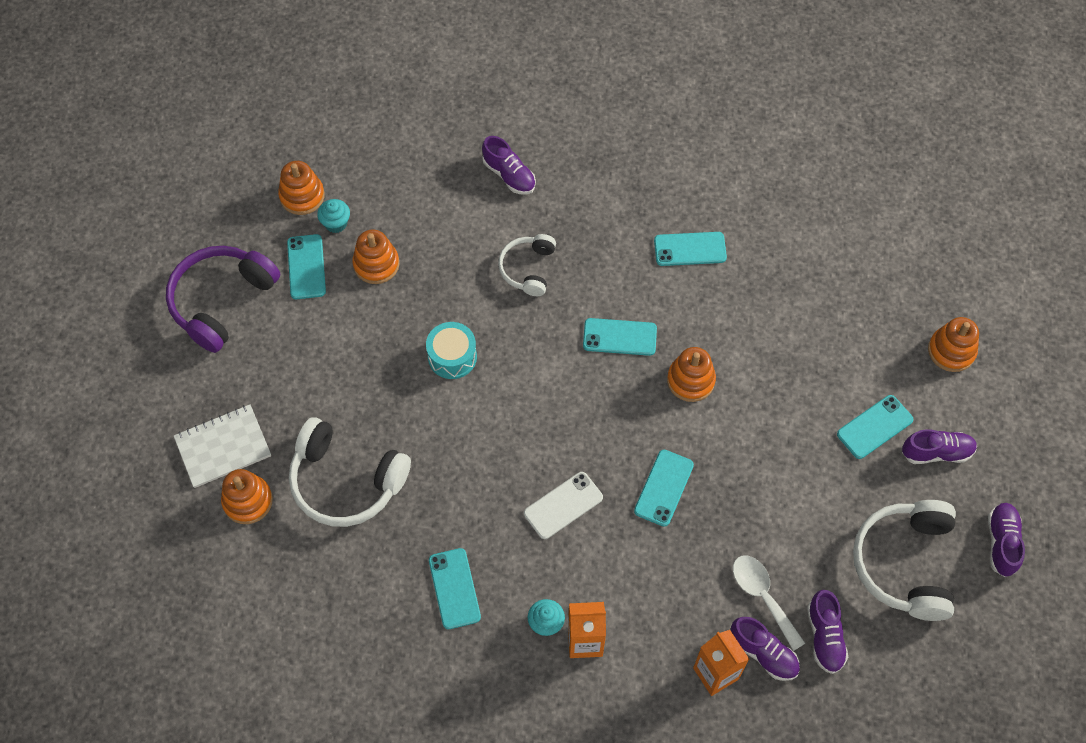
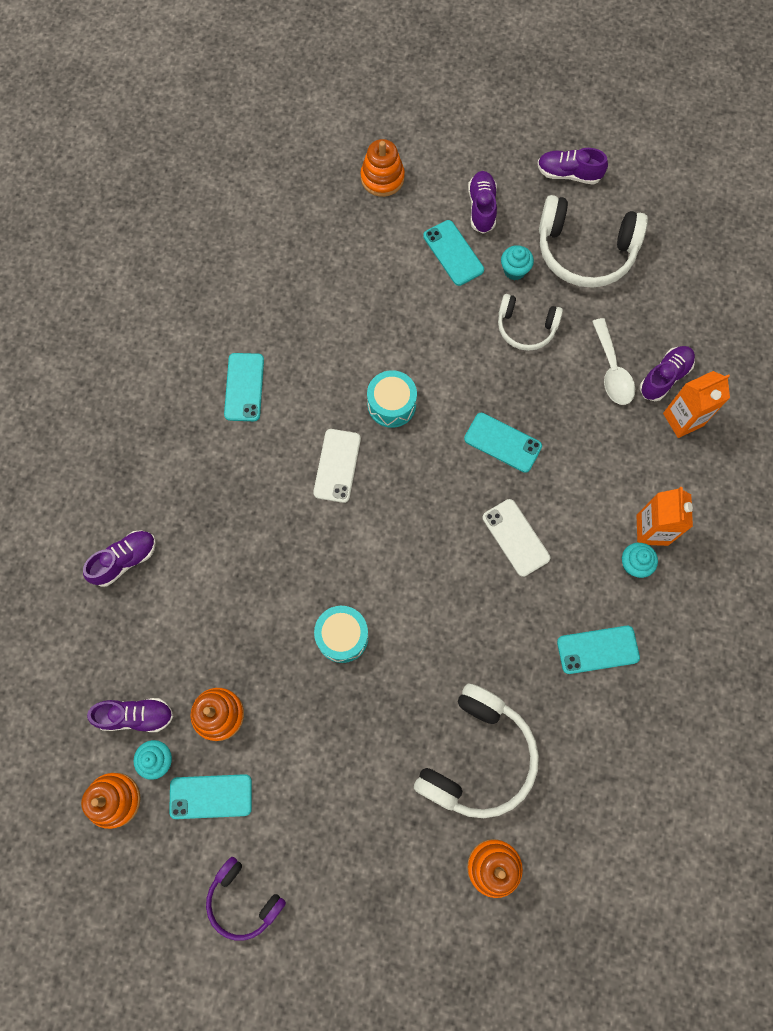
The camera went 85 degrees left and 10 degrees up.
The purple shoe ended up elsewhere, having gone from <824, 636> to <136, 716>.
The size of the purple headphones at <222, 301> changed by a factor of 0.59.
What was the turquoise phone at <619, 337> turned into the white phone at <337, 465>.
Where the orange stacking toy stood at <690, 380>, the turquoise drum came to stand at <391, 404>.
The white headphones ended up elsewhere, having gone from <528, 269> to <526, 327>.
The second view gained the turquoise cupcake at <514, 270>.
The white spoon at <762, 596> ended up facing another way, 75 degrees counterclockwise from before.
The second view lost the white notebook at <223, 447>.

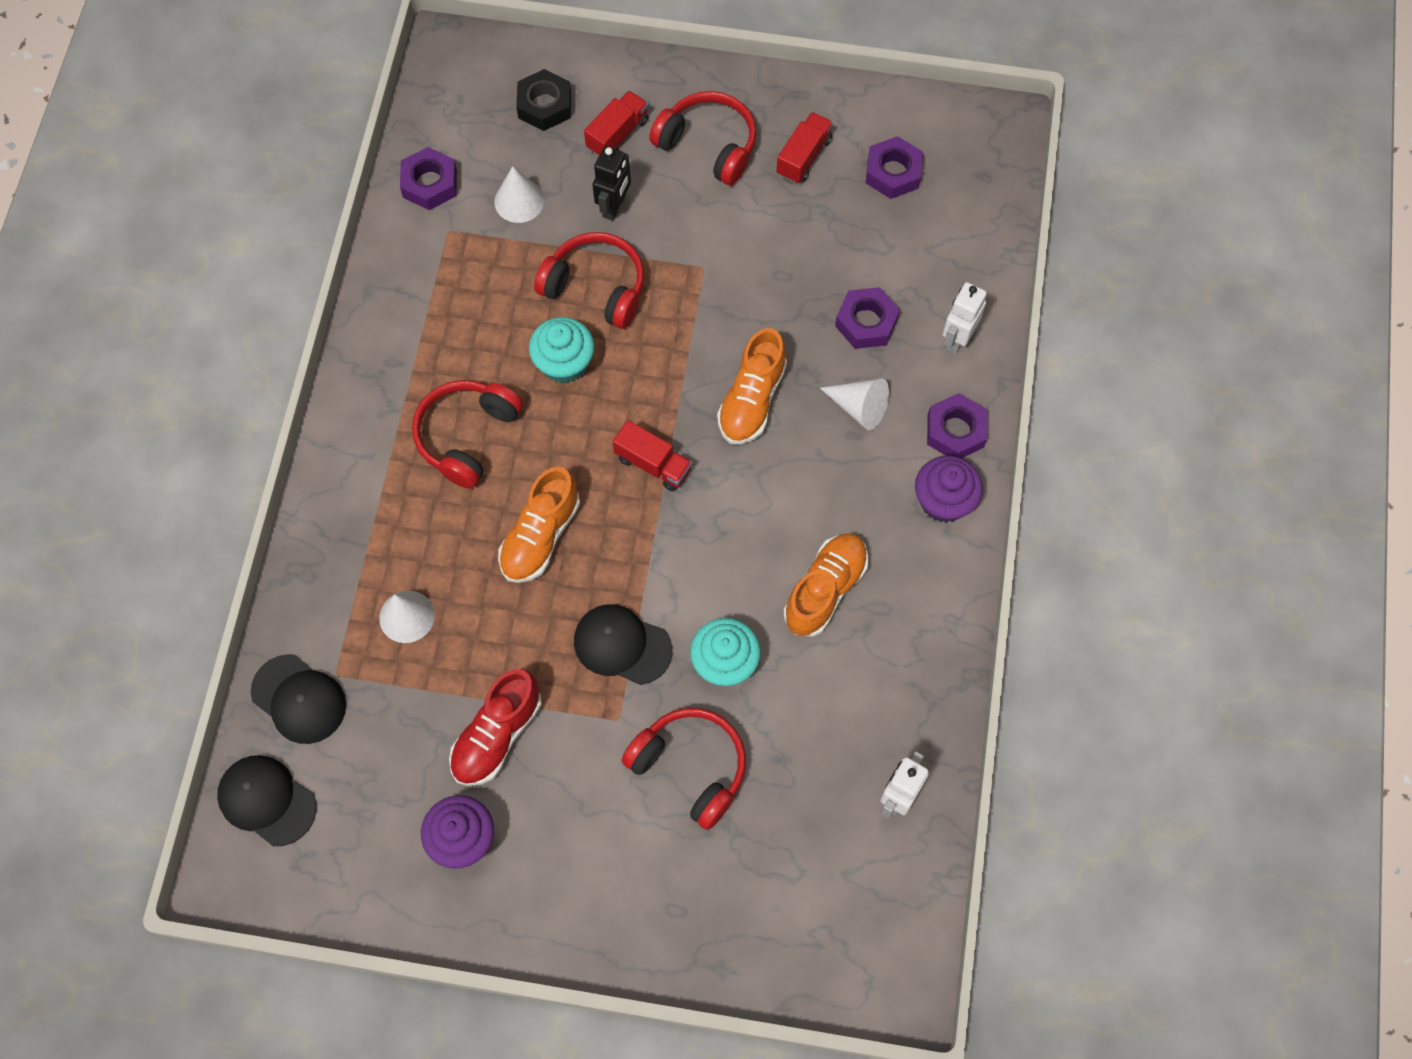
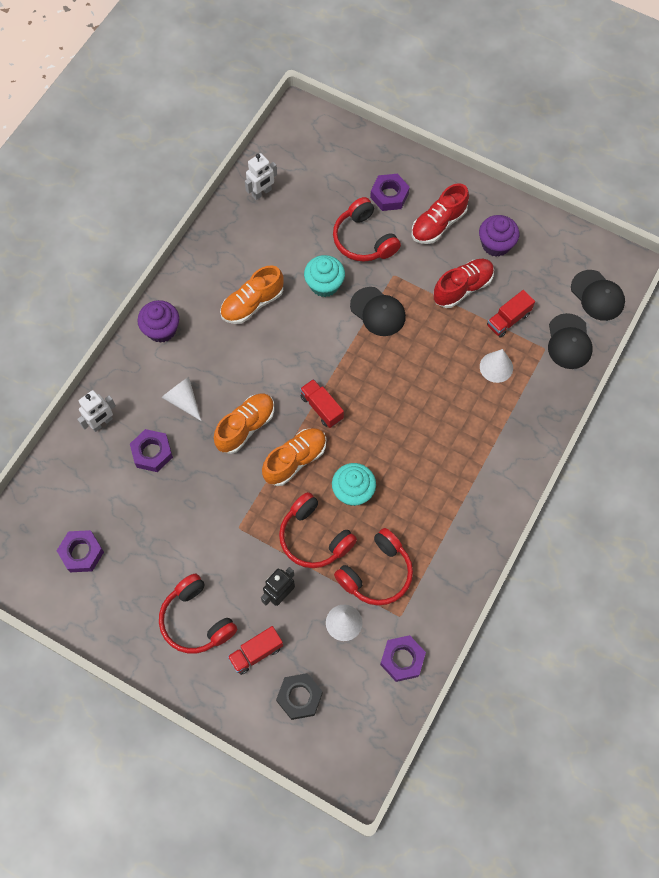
The camera went 160 degrees left and 0 degrees up.
The orange shoe ended up elsewhere, having gone from <540, 536> to <295, 460>.
The red headphones ended up elsewhere, having gone from <467, 436> to <376, 573>.
The purple nut ended up elsewhere, having gone from <955, 431> to <389, 195>.
The second view gained the red shoe at <438, 224>.
The red truck ended up elsewhere, having gone from <803, 157> to <508, 320>.
The black cap at <299, 699> ended up facing another way, 150 degrees counterclockwise from before.

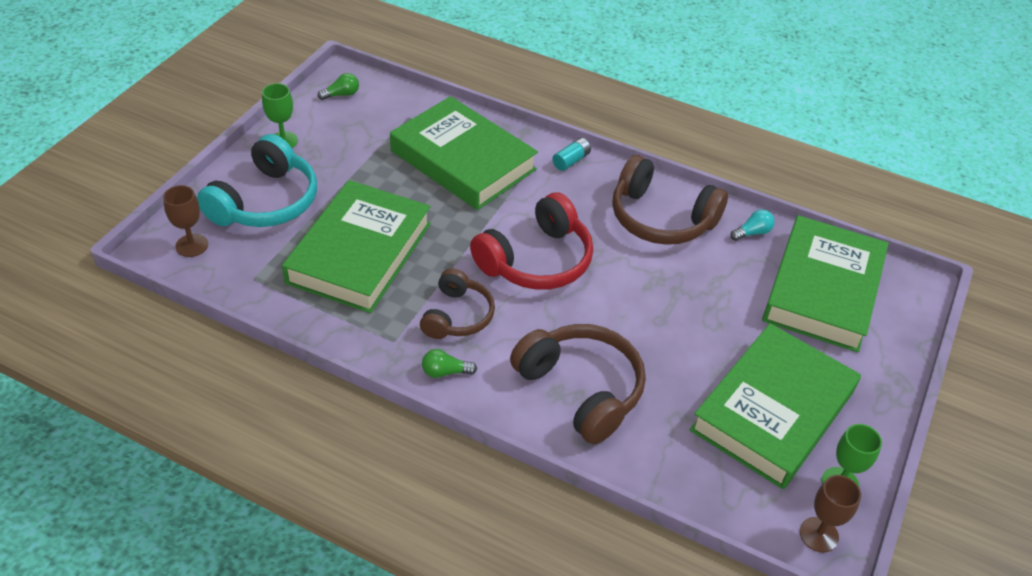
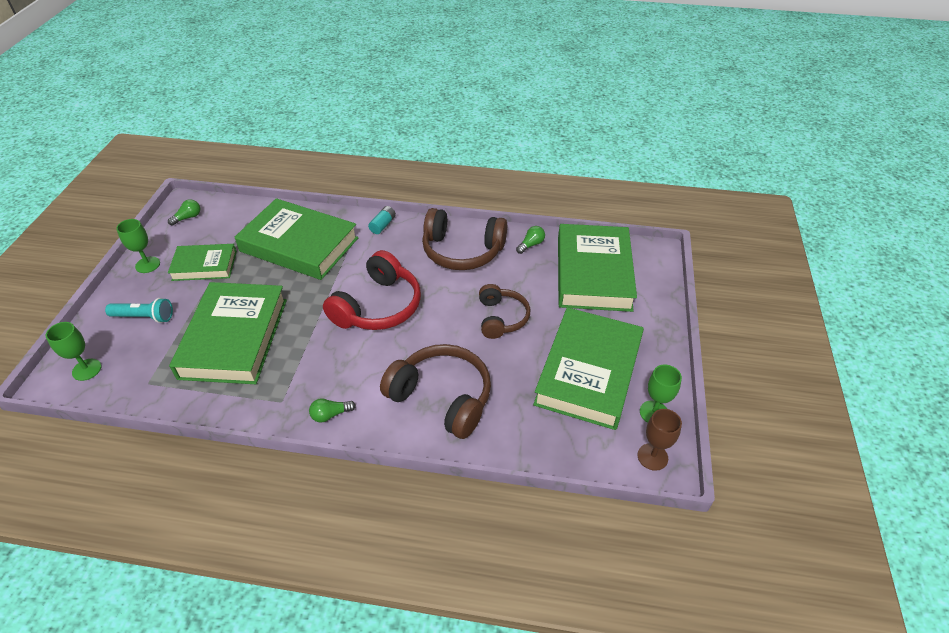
The camera went 15 degrees left and 0 degrees up.
What was the brown goblet at <192, 245> turned into the green goblet at <87, 369>.
Where the turquoise headphones stood at <266, 202>, the turquoise flashlight came to stand at <144, 317>.
The second view gained the green book at <204, 266>.
The brown headphones ended up elsewhere, having gone from <457, 316> to <501, 318>.
What was the turquoise light bulb at <752, 232> turned into the green light bulb at <531, 245>.

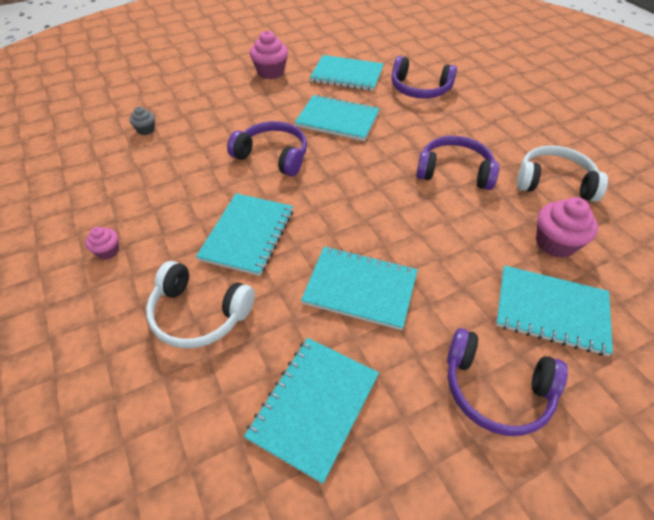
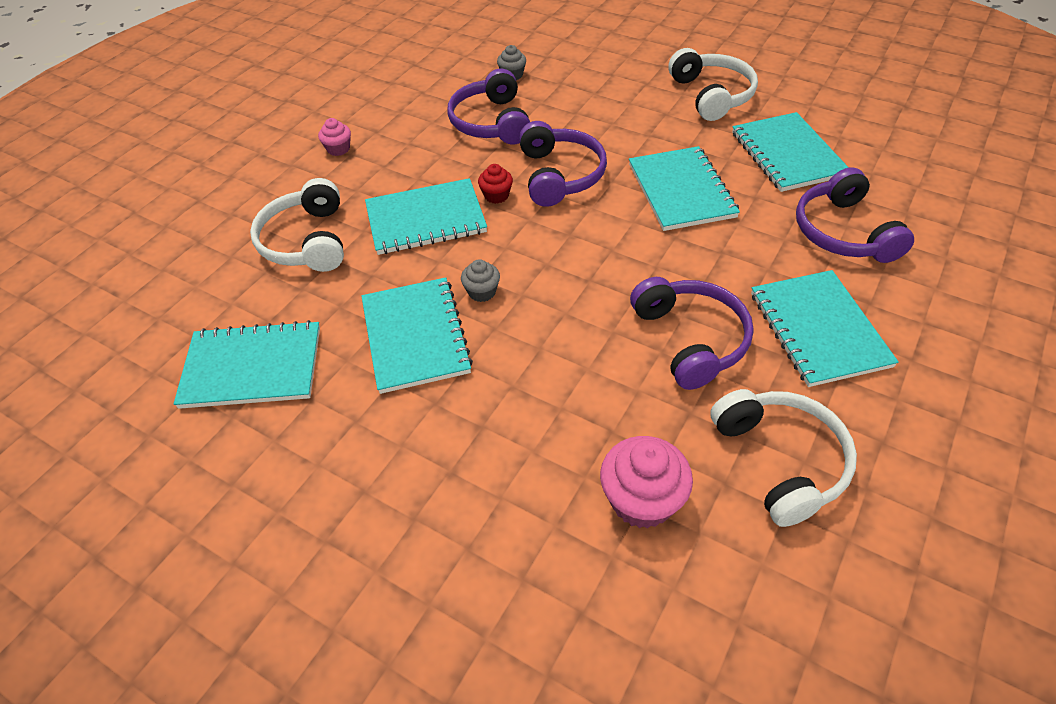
The camera went 60 degrees right and 0 degrees up.
The purple headphones ended up elsewhere, having gone from <495, 389> to <491, 122>.
The second view gained the grey cupcake at <482, 292>.
The second view gained the red cupcake at <496, 195>.
Where the pink cupcake stood at <270, 72>, the white headphones came to stand at <712, 95>.
The turquoise notebook ended up elsewhere, having gone from <551, 311> to <818, 329>.

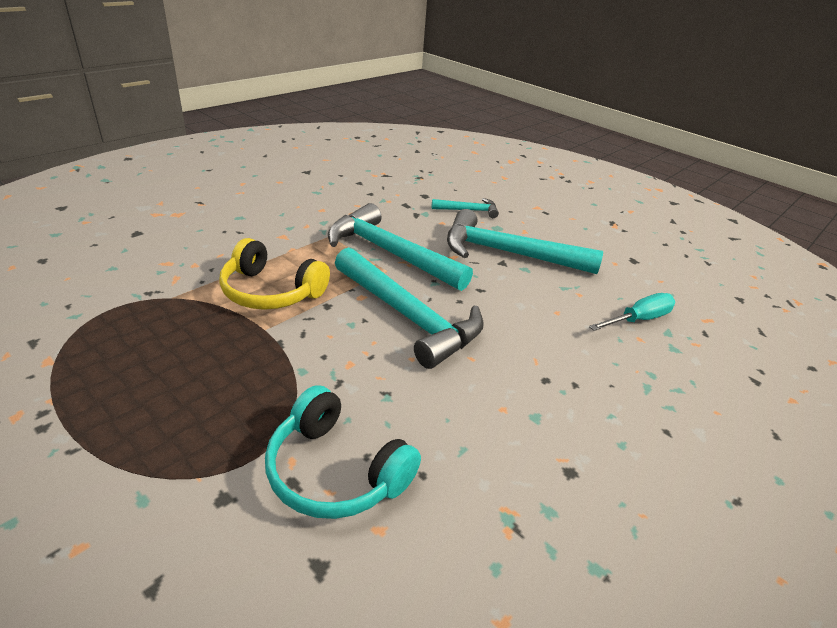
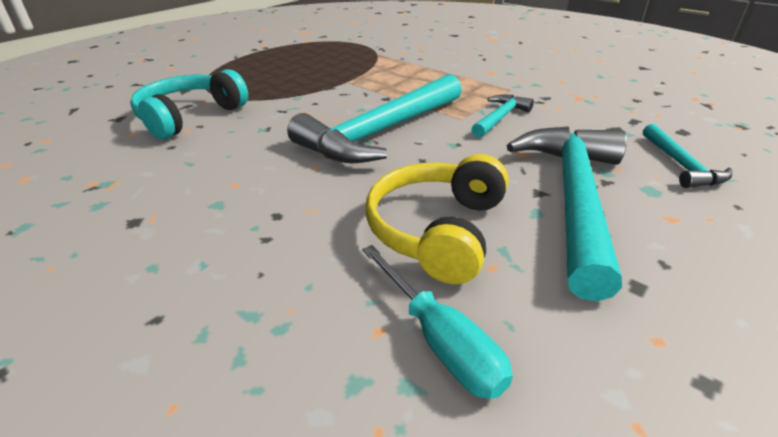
The camera went 90 degrees right and 0 degrees up.
The yellow headphones ended up elsewhere, having gone from <271, 291> to <437, 230>.
The size of the turquoise hammer at <390, 253> changed by a factor of 0.48.

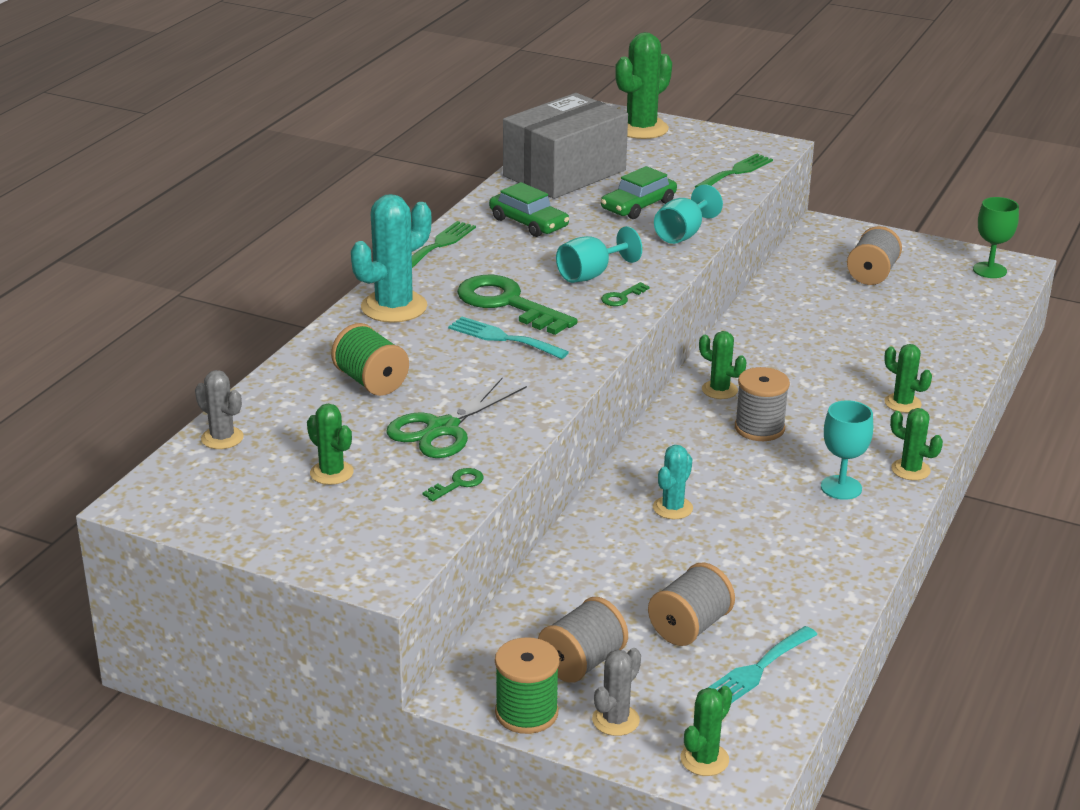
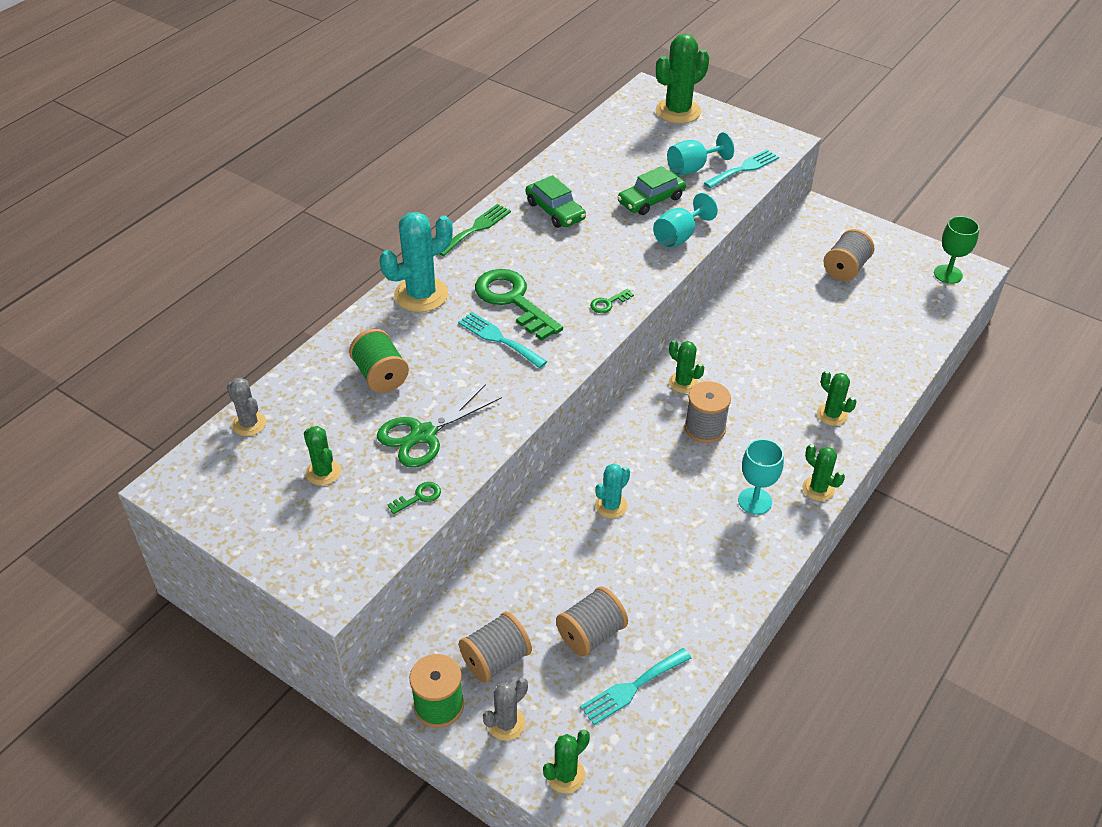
The camera went 10 degrees right and 15 degrees up.
The turquoise goblet ended up elsewhere, having gone from <591, 275> to <692, 168>.
What was the green fork at <736, 172> turned into the turquoise fork at <744, 168>.
The second view lost the grey box at <564, 173>.

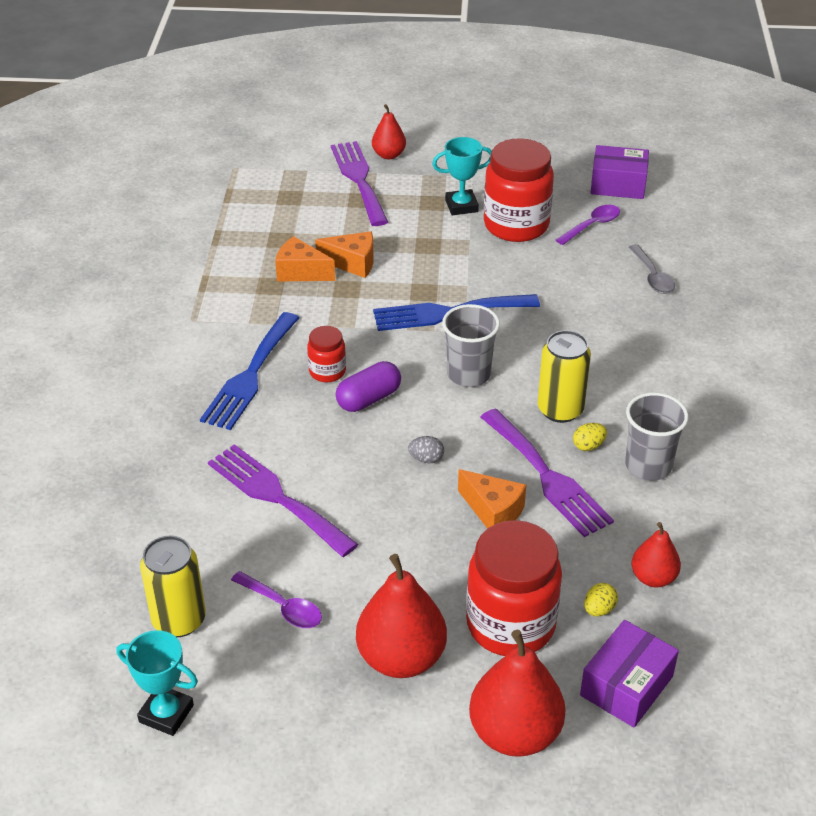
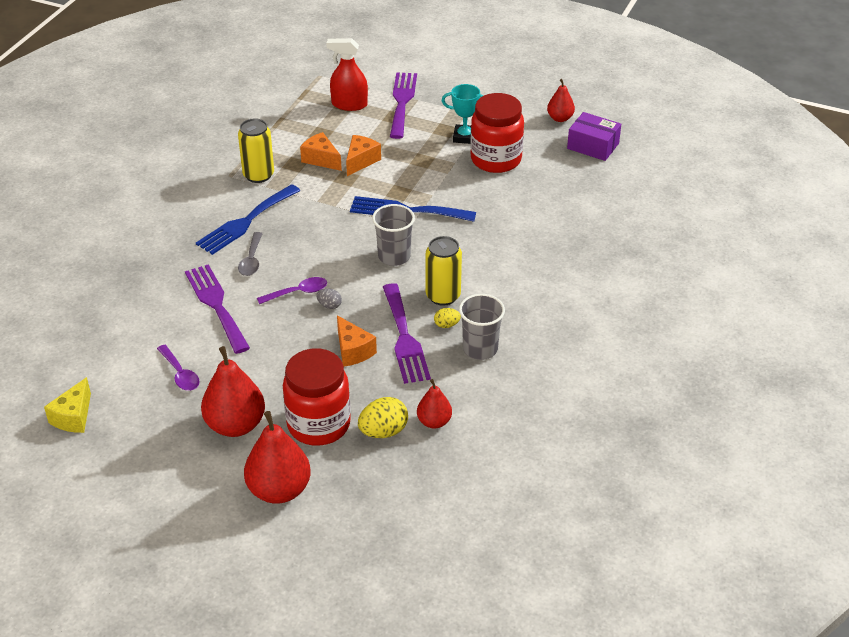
The camera went 20 degrees right and 0 degrees up.
Where the turquoise trophy stood at <166, 713>, the yellow cheese came to stand at <73, 417>.
The yellow can ended up elsewhere, having gone from <179, 620> to <258, 175>.
The grey spoon ended up elsewhere, having gone from <652, 276> to <251, 260>.
The purple spoon ended up elsewhere, having gone from <592, 225> to <297, 292>.
The second view gained the red spray bottle at <349, 104>.
The orange cheese at <352, 263> ended up facing another way, 90 degrees counterclockwise from before.
The size of the yellow egg at <599, 609> changed by a factor of 1.82.
The red pear ended up elsewhere, having gone from <389, 155> to <560, 118>.
The second view lost the red jar at <327, 371>.
The second view lost the purple capsule at <368, 399>.
The second view lost the purple box at <626, 686>.

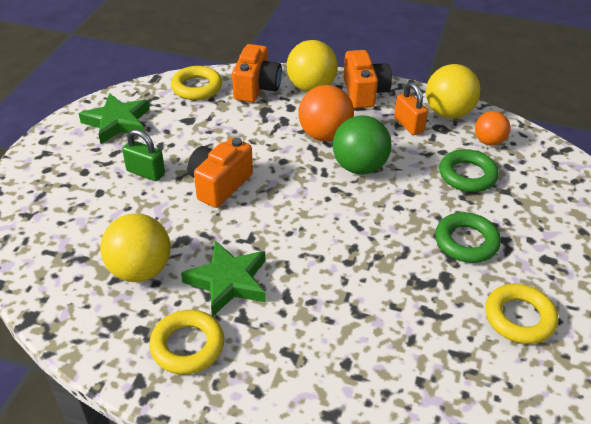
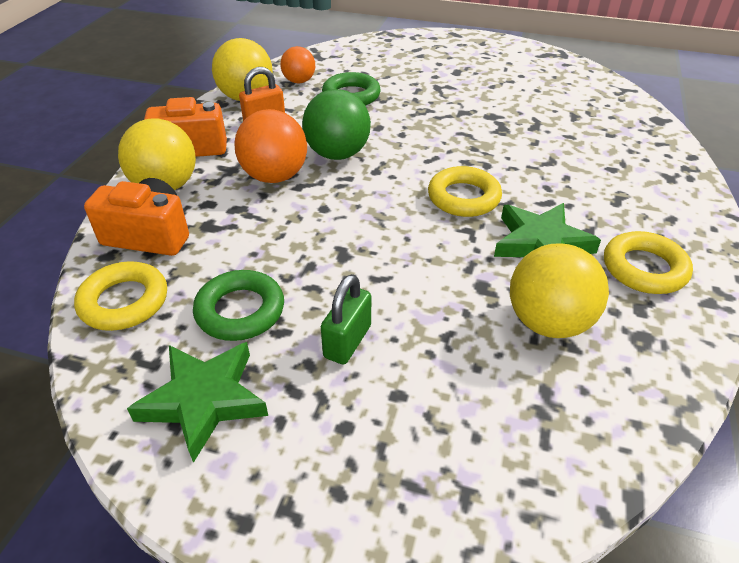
The camera went 90 degrees left and 0 degrees up.
The green ring ended up elsewhere, having gone from <466, 242> to <240, 311>.
The yellow ring ended up elsewhere, having gone from <519, 318> to <463, 197>.
The second view lost the orange camera at <219, 184>.

